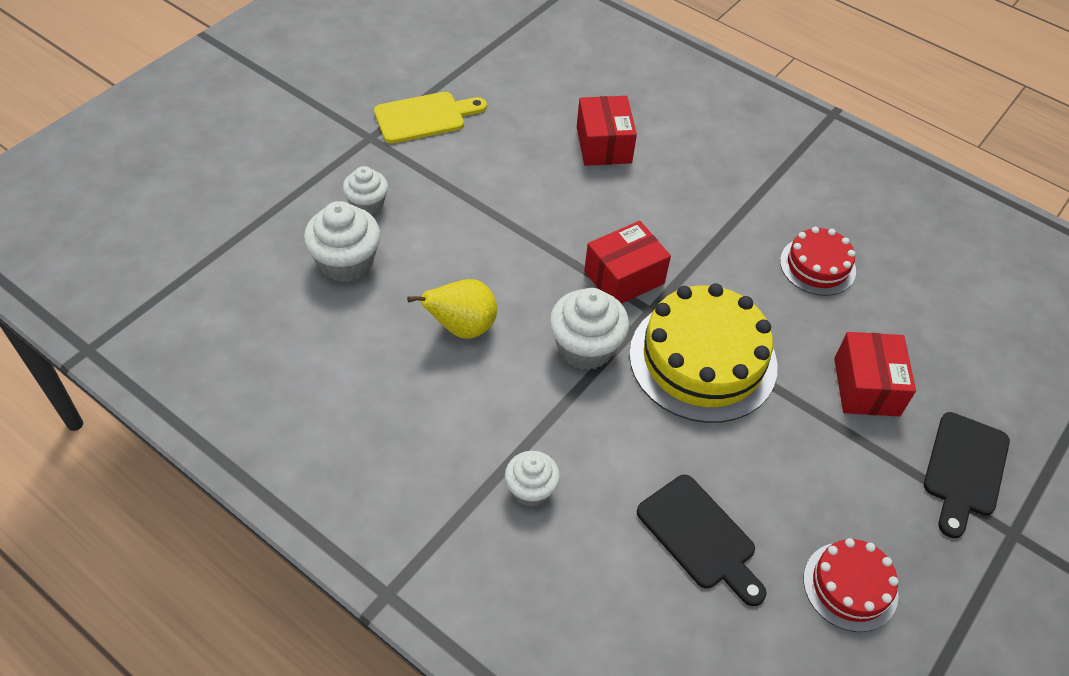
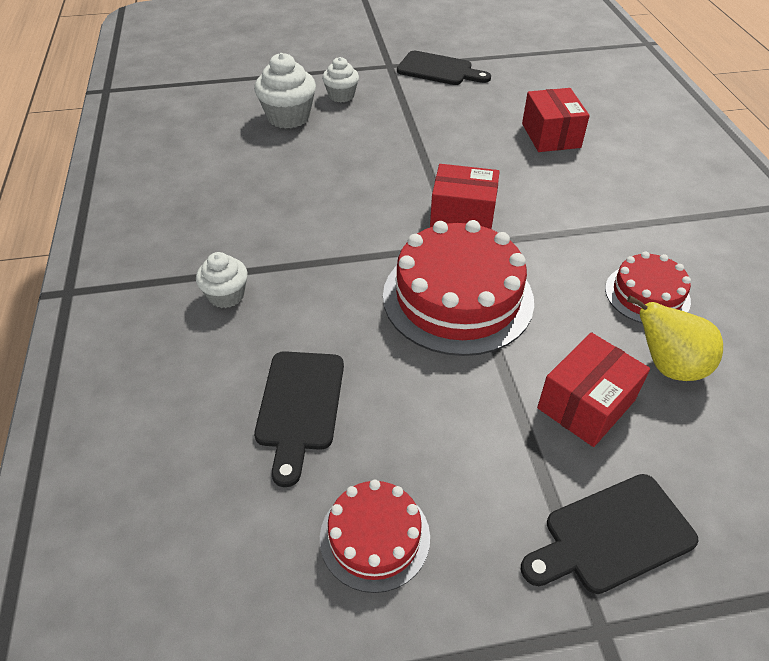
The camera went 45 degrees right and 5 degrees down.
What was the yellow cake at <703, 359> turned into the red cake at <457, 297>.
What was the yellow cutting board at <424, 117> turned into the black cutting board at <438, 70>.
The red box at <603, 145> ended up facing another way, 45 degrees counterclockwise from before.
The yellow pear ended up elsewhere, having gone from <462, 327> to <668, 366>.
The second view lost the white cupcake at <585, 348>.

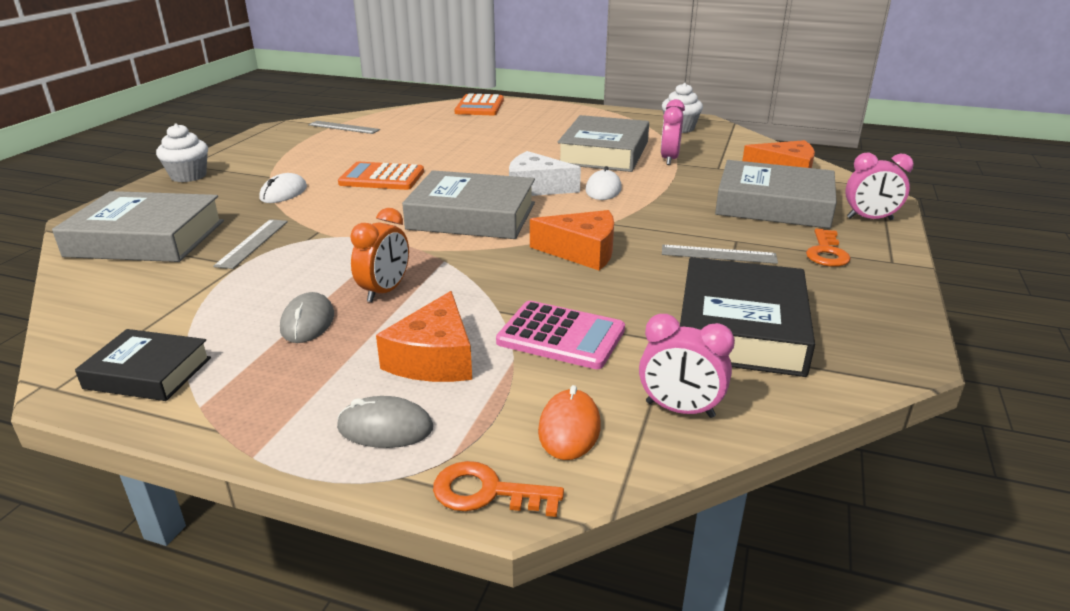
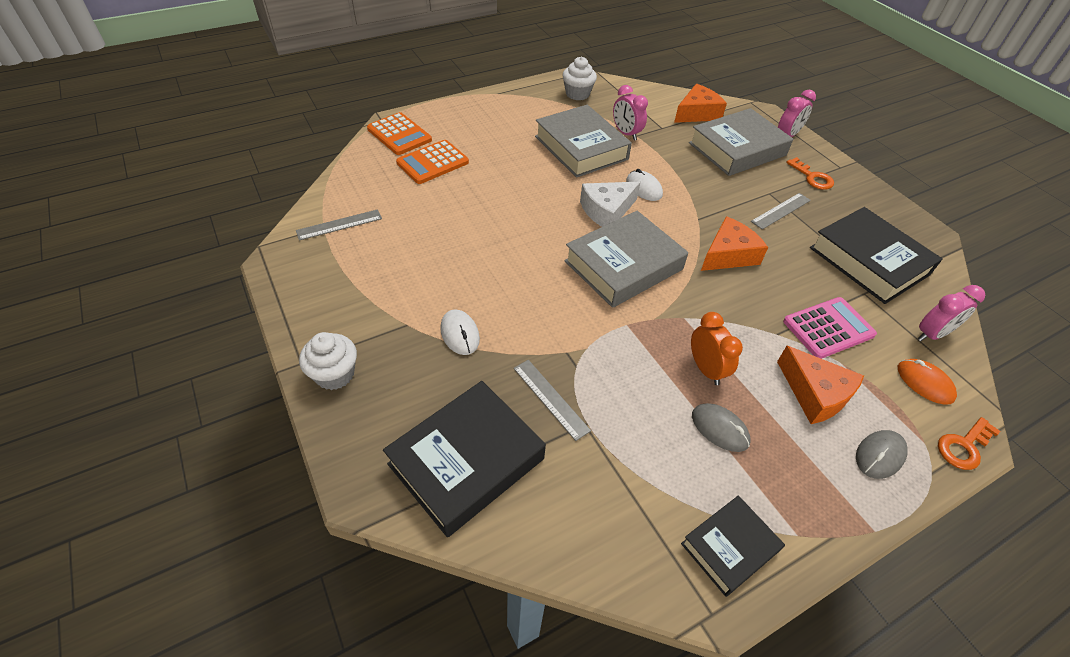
The camera went 50 degrees left and 20 degrees up.
What was the grey book at <146, 238> turned into the black book at <466, 461>.
The orange calculator ended up elsewhere, having gone from <382, 178> to <432, 162>.

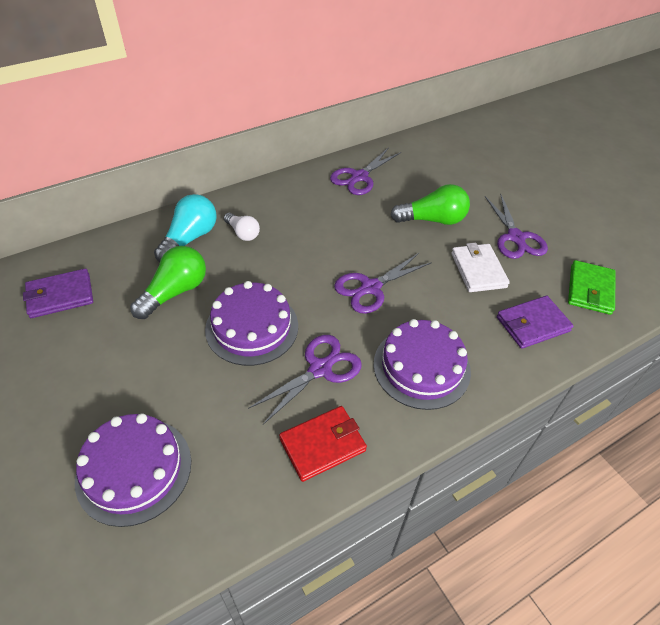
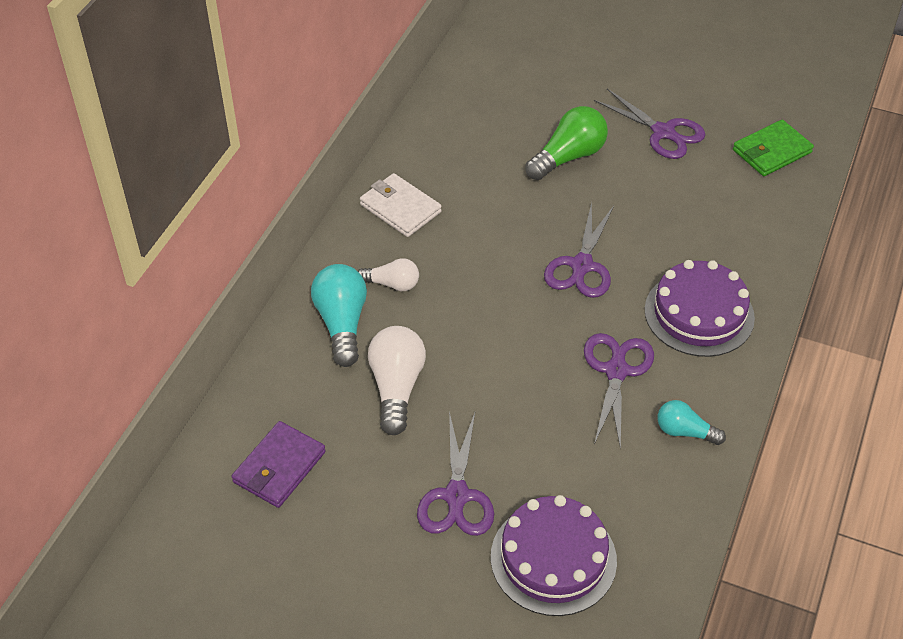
The camera went 35 degrees left and 0 degrees up.
The white wallet ended up elsewhere, having gone from <478, 270> to <400, 208>.
What was the green light bulb at <175, 292> turned into the white light bulb at <396, 387>.
The purple scissors ended up elsewhere, having gone from <359, 177> to <456, 496>.
Where the red wallet stood at <322, 444>, the turquoise light bulb came to stand at <685, 432>.
The green wallet at <590, 290> ended up facing another way, 75 degrees clockwise from before.
The second view lost the purple cake at <252, 327>.
The second view lost the purple wallet at <532, 324>.

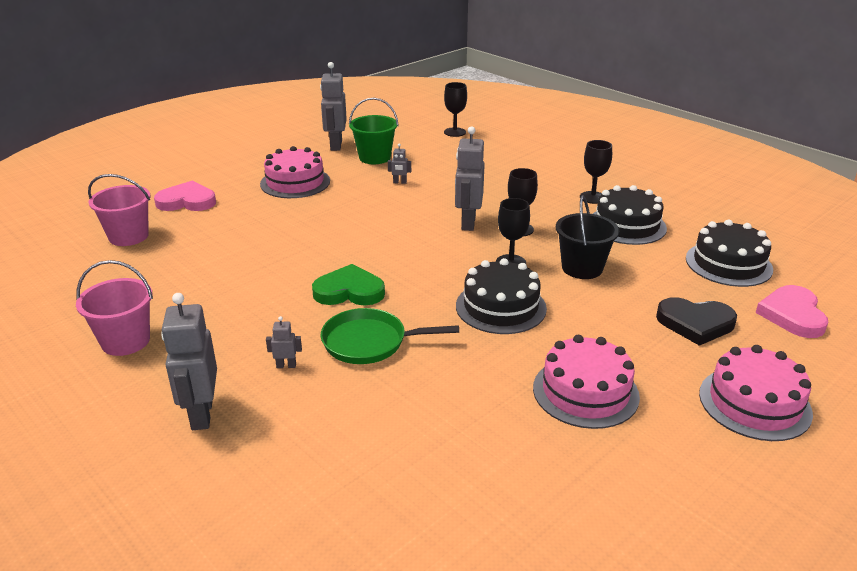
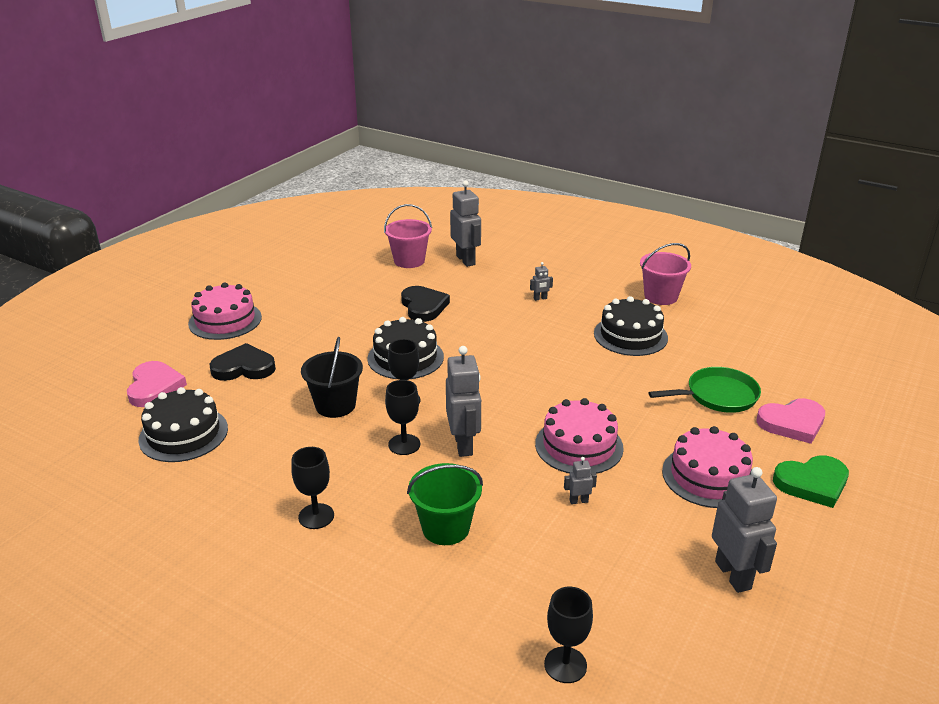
The camera went 165 degrees right and 0 degrees up.
The pink bucket ended up elsewhere, having gone from <128, 236> to <409, 261>.
The second view gained the black heart at <423, 306>.
The green bucket ended up elsewhere, having gone from <374, 157> to <445, 528>.
The grey robot ended up elsewhere, having gone from <201, 414> to <466, 260>.
The pink cake ended up elsewhere, having gone from <585, 392> to <579, 446>.
The black cake ended up elsewhere, having gone from <627, 225> to <630, 335>.
The green pan ended up elsewhere, having gone from <369, 342> to <717, 396>.
The green heart ended up elsewhere, having gone from <349, 291> to <812, 483>.

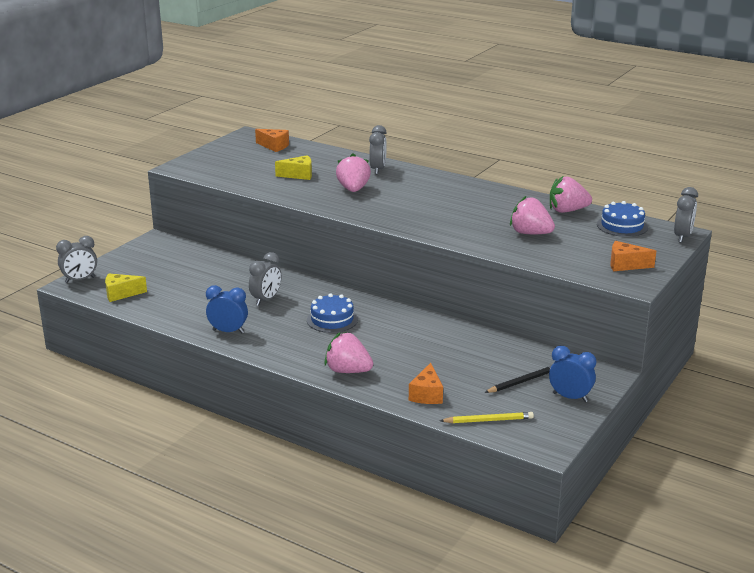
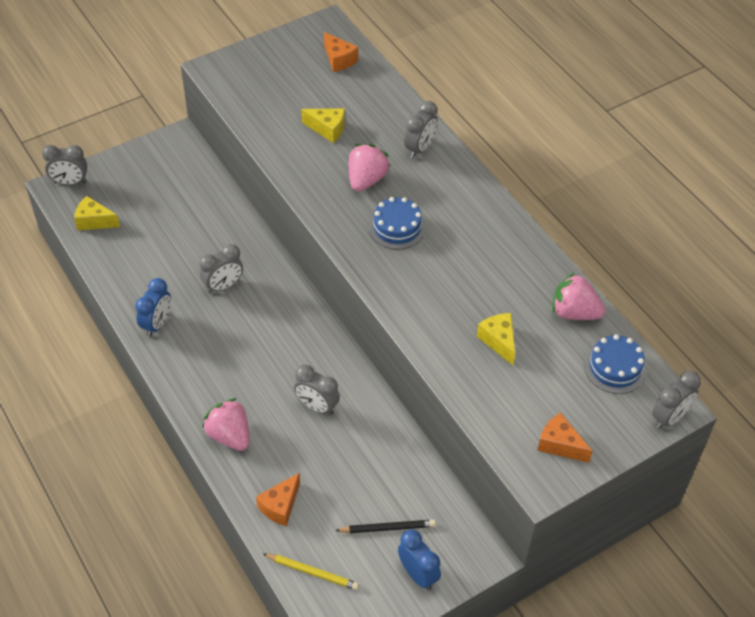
The camera went 25 degrees right and 25 degrees up.
The blue clock at <228, 331> ended up facing another way, 75 degrees clockwise from before.
The second view gained the grey clock at <317, 406>.
The blue cake ended up elsewhere, having gone from <332, 320> to <397, 227>.
Where the pink strawberry stood at <530, 233>, the yellow cheese came to stand at <499, 341>.

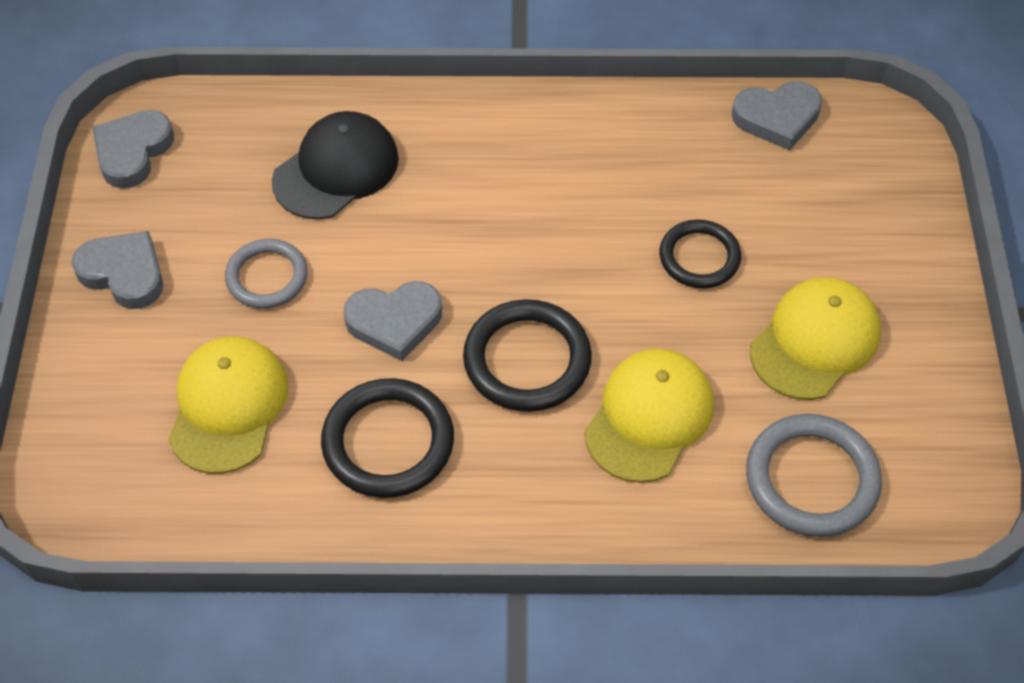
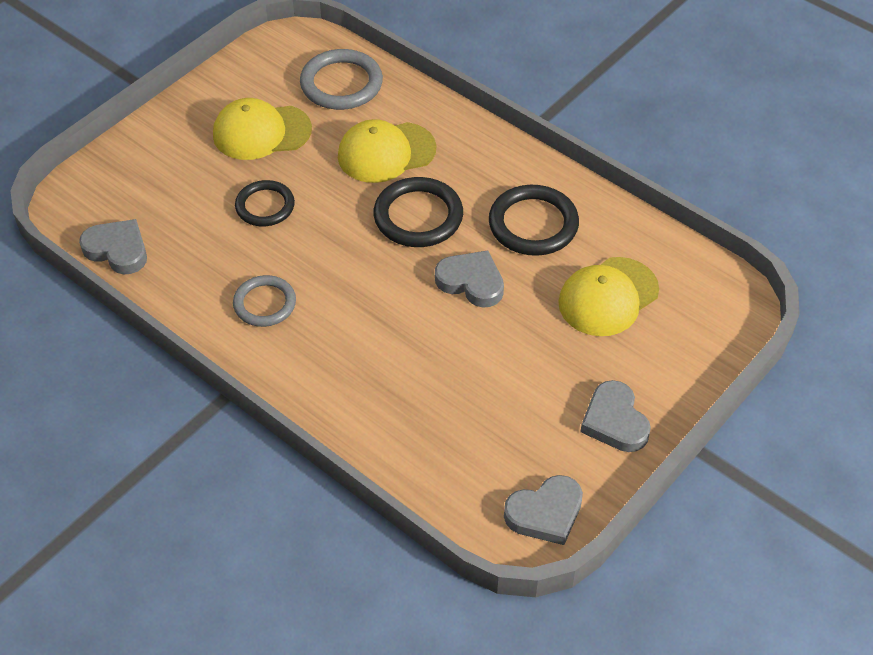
The camera went 140 degrees left and 5 degrees down.
The grey ring ended up elsewhere, having gone from <267, 277> to <265, 303>.
The second view lost the black cap at <336, 169>.

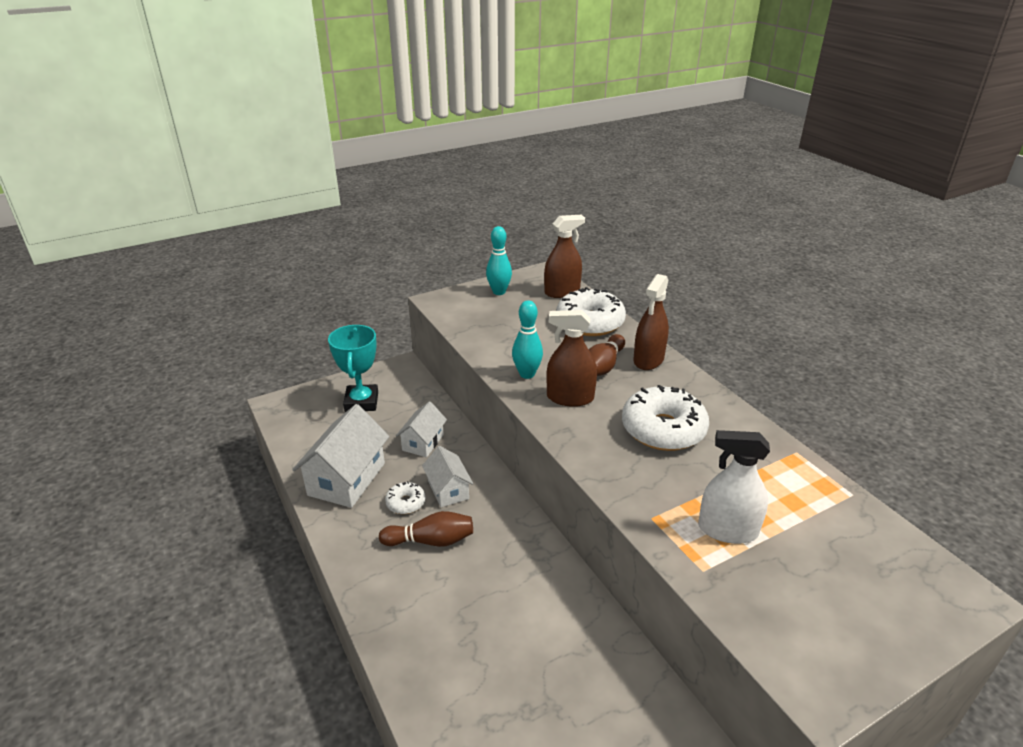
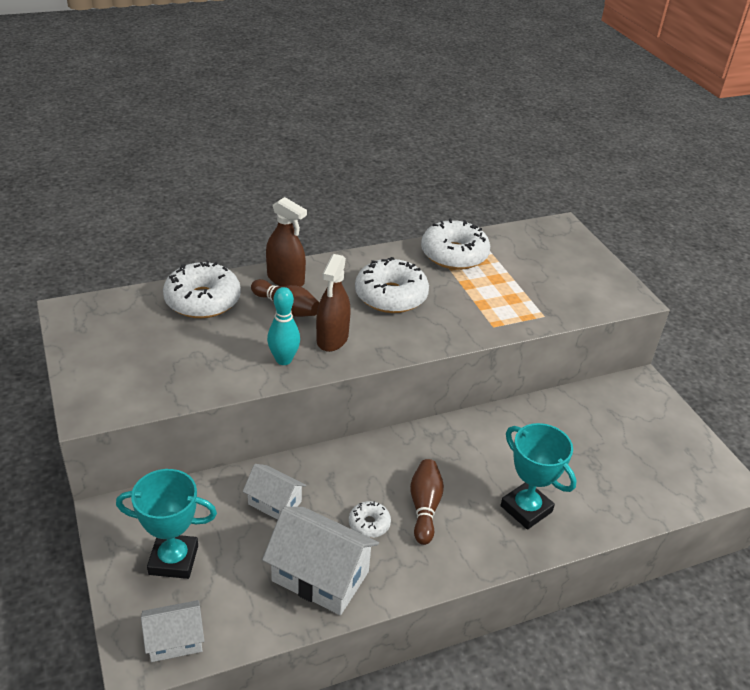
The camera went 85 degrees left and 5 degrees up.
The white house ended up elsewhere, having gone from <448, 490> to <175, 640>.
The second view gained the white donut at <454, 254>.
The second view gained the turquoise trophy at <526, 509>.
The second view lost the turquoise bowling pin at <499, 292>.
The second view lost the brown spray bottle at <562, 292>.
The second view lost the white spray bottle at <727, 530>.

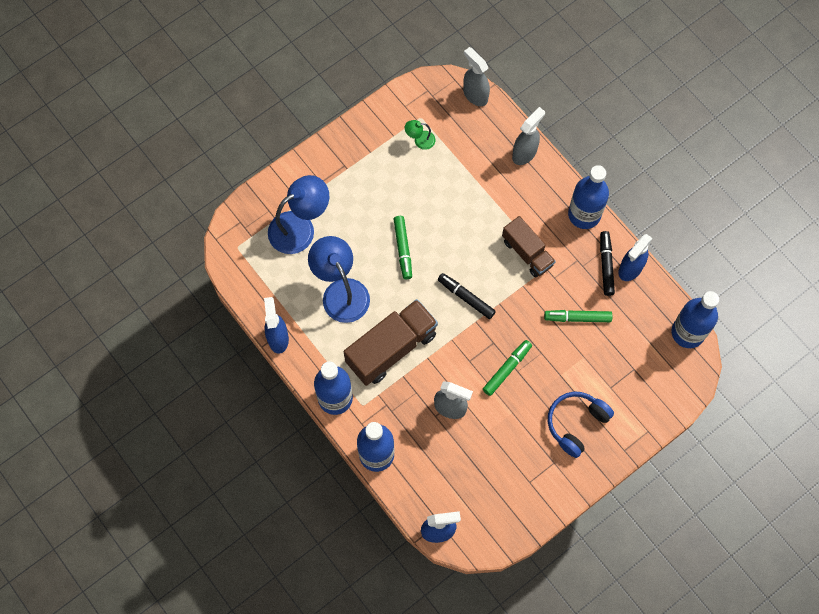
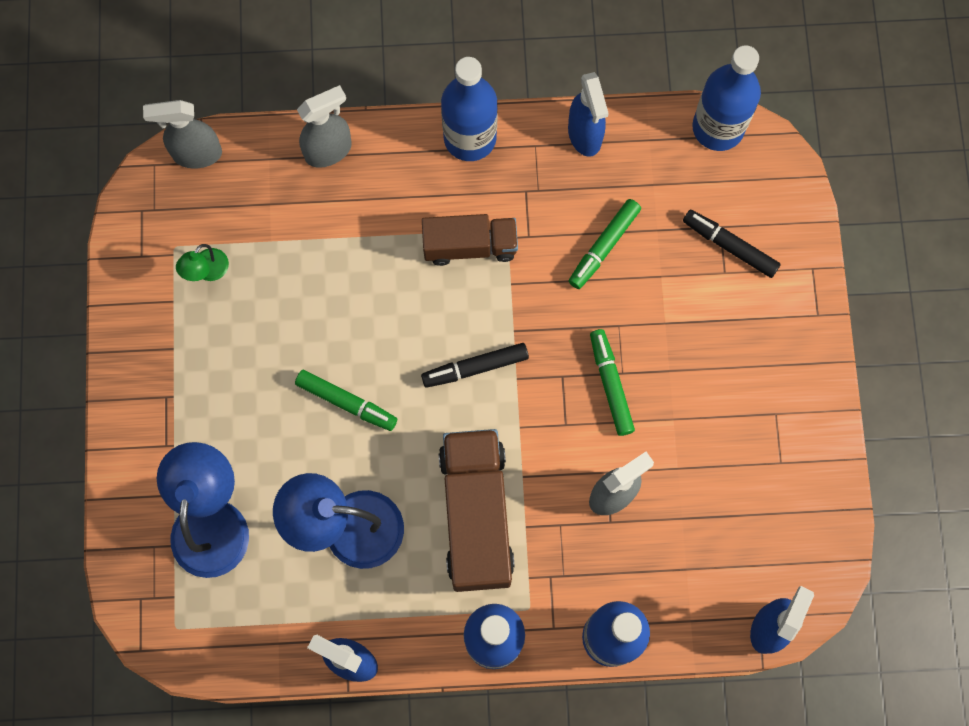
The camera went 55 degrees left and 5 degrees up.
The grey spray bottle at <524, 153> ended up facing another way, 75 degrees clockwise from before.
The black marker ended up elsewhere, having gone from <606, 265> to <730, 246>.
The second view lost the blue headphones at <576, 423>.

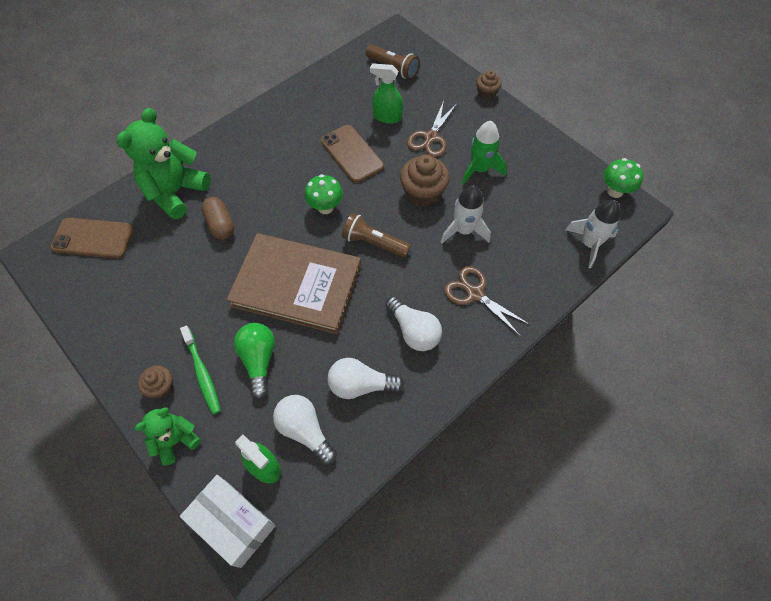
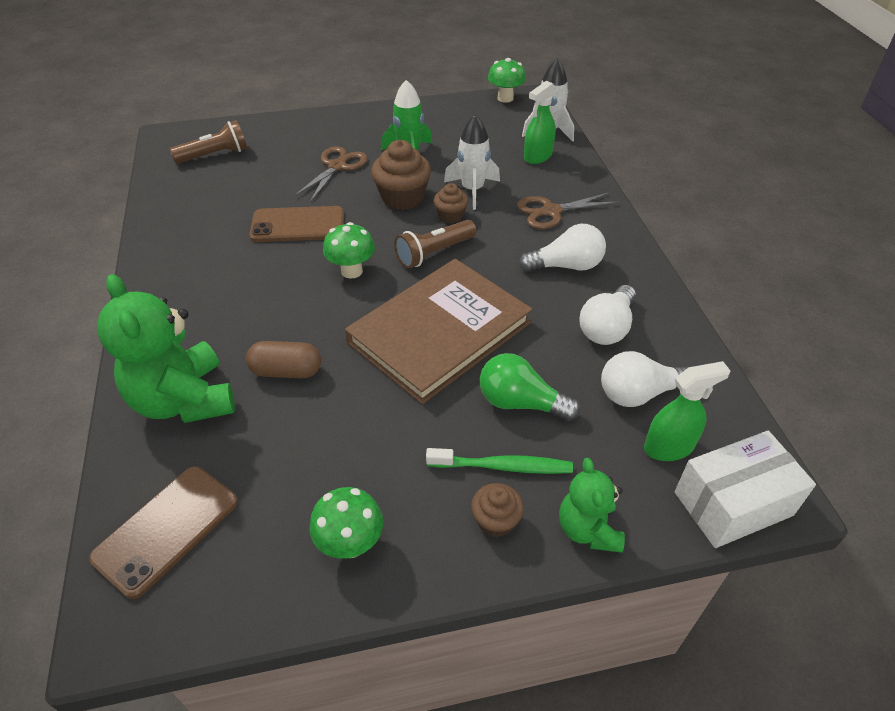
The camera went 60 degrees left and 15 degrees down.
The brown scissors at <431, 137> ended up facing another way, 120 degrees counterclockwise from before.
The second view gained the green mushroom at <350, 544>.
The brown cupcake ended up elsewhere, having gone from <486, 93> to <450, 216>.
The green spray bottle ended up elsewhere, having gone from <387, 117> to <537, 156>.

